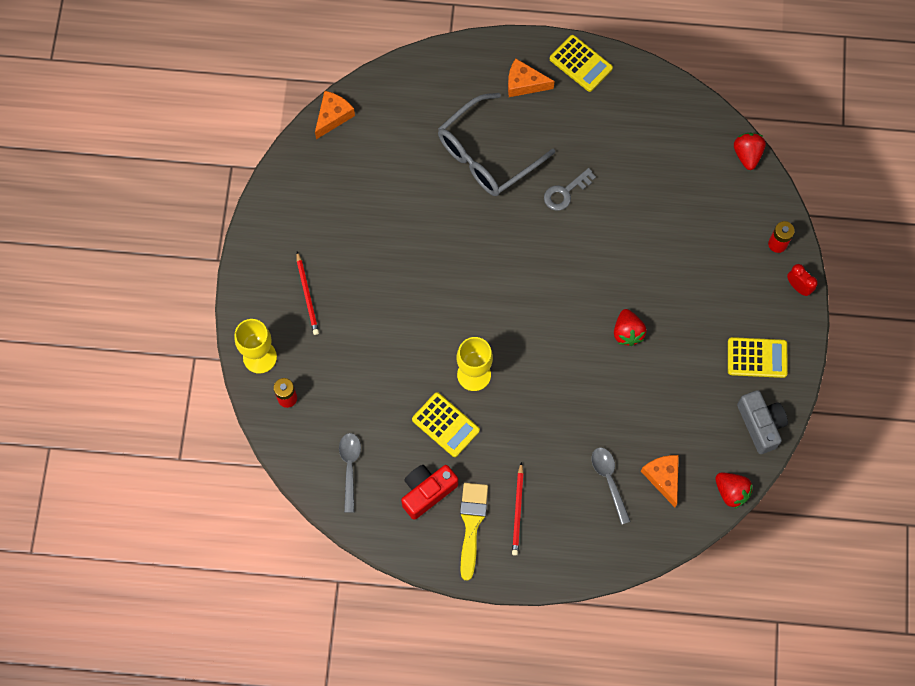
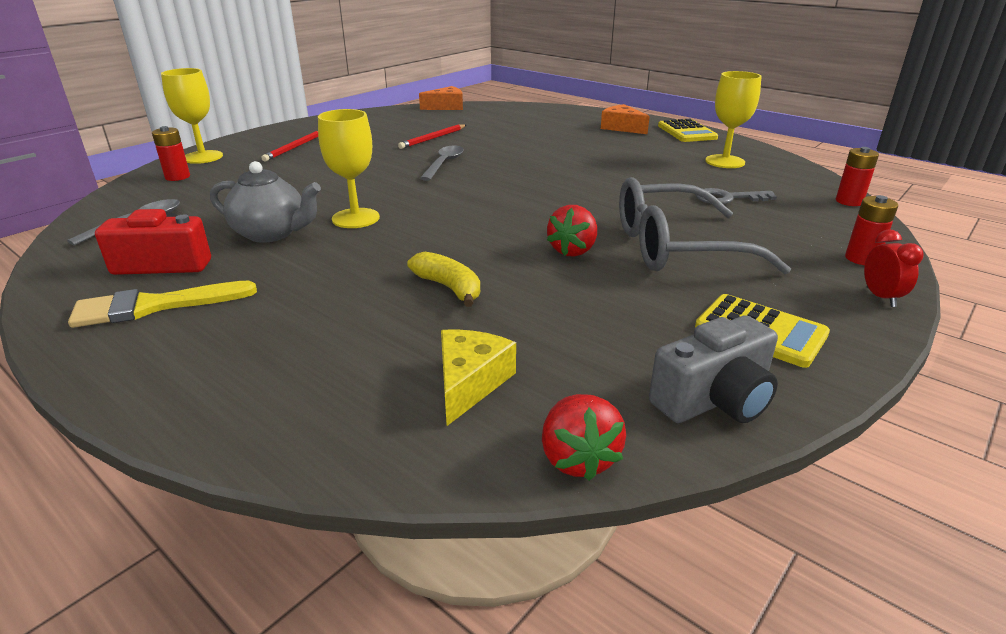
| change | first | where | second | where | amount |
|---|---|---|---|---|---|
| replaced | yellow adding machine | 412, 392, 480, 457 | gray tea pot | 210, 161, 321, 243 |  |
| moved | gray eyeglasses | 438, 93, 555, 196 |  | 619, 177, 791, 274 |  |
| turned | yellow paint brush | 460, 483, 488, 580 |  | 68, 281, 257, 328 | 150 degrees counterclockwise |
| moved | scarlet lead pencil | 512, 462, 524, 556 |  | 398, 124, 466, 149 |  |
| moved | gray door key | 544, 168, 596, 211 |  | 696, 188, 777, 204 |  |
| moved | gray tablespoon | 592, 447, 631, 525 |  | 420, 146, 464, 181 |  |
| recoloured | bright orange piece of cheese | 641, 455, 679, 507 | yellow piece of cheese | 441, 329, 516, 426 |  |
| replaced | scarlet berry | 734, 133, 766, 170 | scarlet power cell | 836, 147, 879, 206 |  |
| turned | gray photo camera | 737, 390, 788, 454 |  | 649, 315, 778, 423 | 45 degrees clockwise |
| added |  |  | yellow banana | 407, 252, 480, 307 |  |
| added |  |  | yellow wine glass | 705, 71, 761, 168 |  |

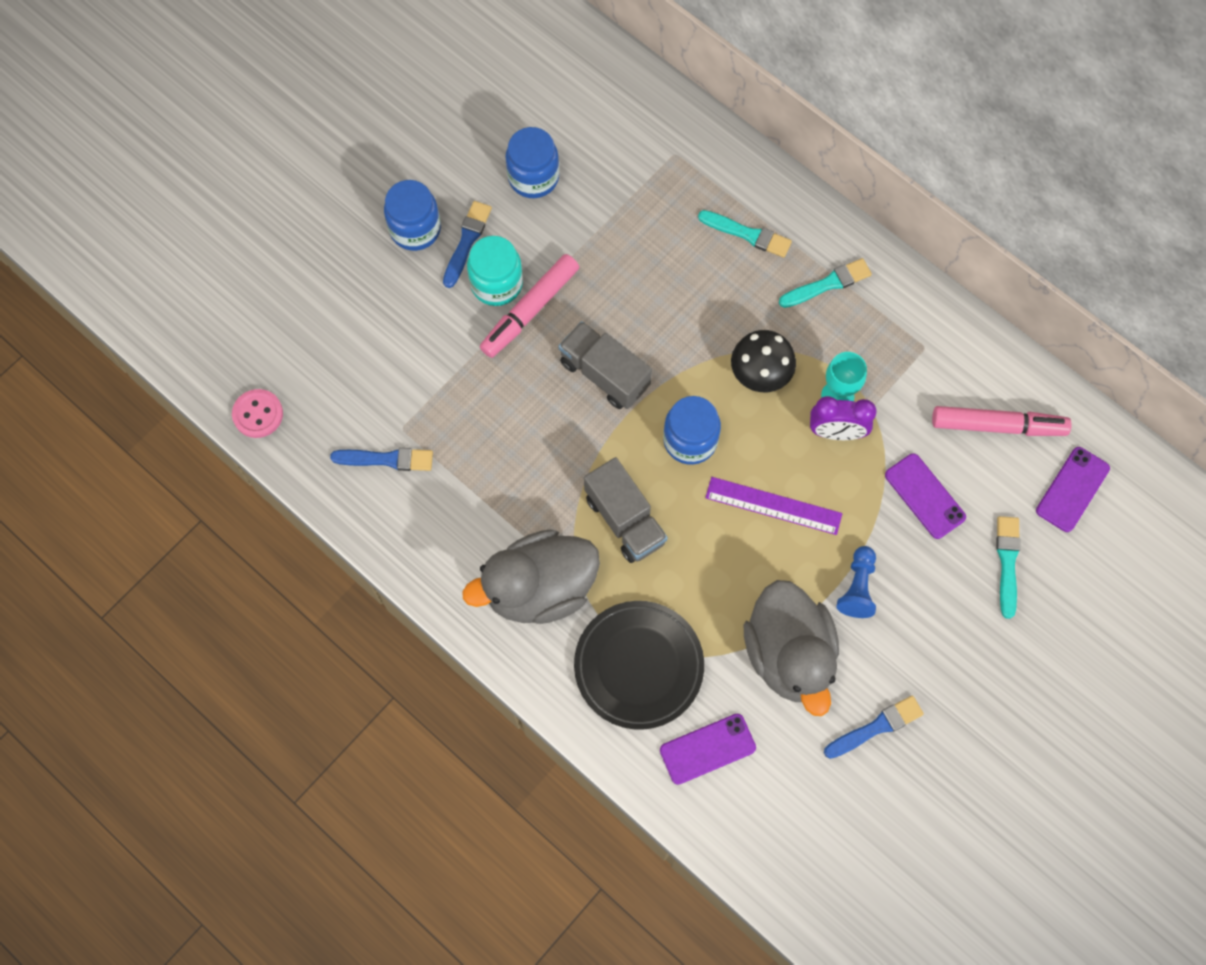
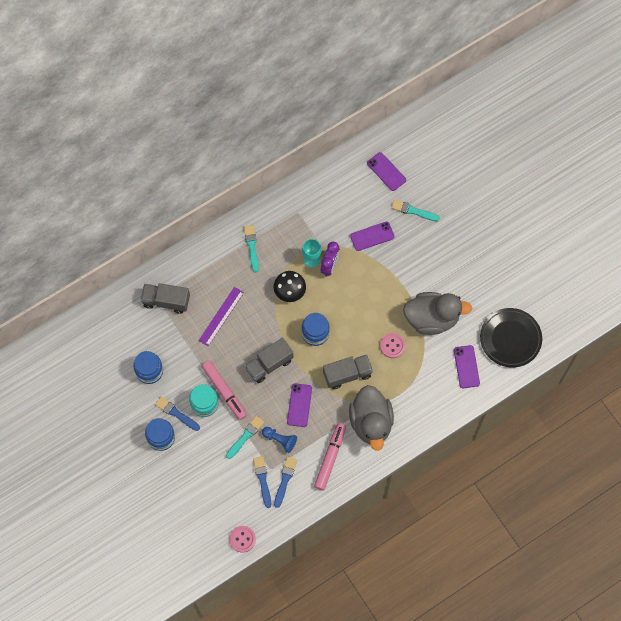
| change | first | where | second | where | amount |
|---|---|---|---|---|---|
| moved | jet-black plate | 574, 601, 704, 730 |  | 480, 308, 542, 367 |  |
| moved | turquoise paint brush | 698, 210, 792, 258 |  | 226, 416, 264, 459 |  |
| moved | purple ruler | 705, 477, 842, 535 |  | 199, 287, 244, 346 |  |
| moved | royal blue paint brush | 824, 695, 924, 759 |  | 253, 456, 271, 508 |  |
| moved | royal blue game pawn | 836, 546, 876, 618 |  | 262, 427, 297, 453 |  |
| moved | rose-pink marker pen | 932, 406, 1072, 436 |  | 314, 423, 346, 490 |  |
| added |  |  | gray lorry | 141, 283, 190, 314 |  |
| added |  |  | purple smartphone | 287, 383, 312, 427 |  |
| added |  |  | rose-pink sewing button | 380, 333, 405, 358 |  |

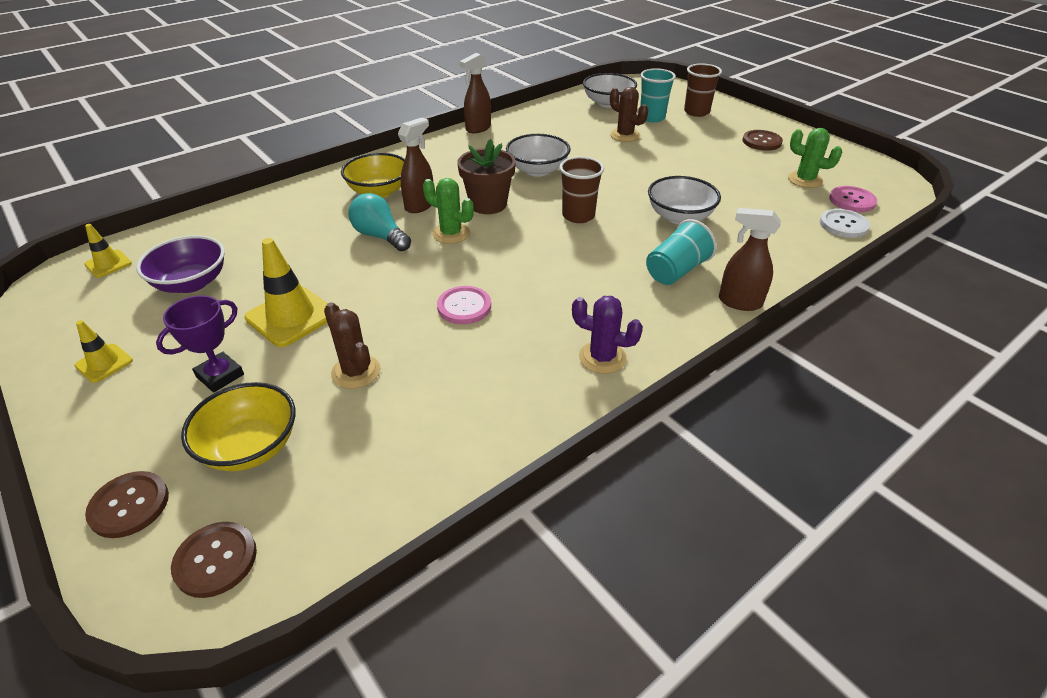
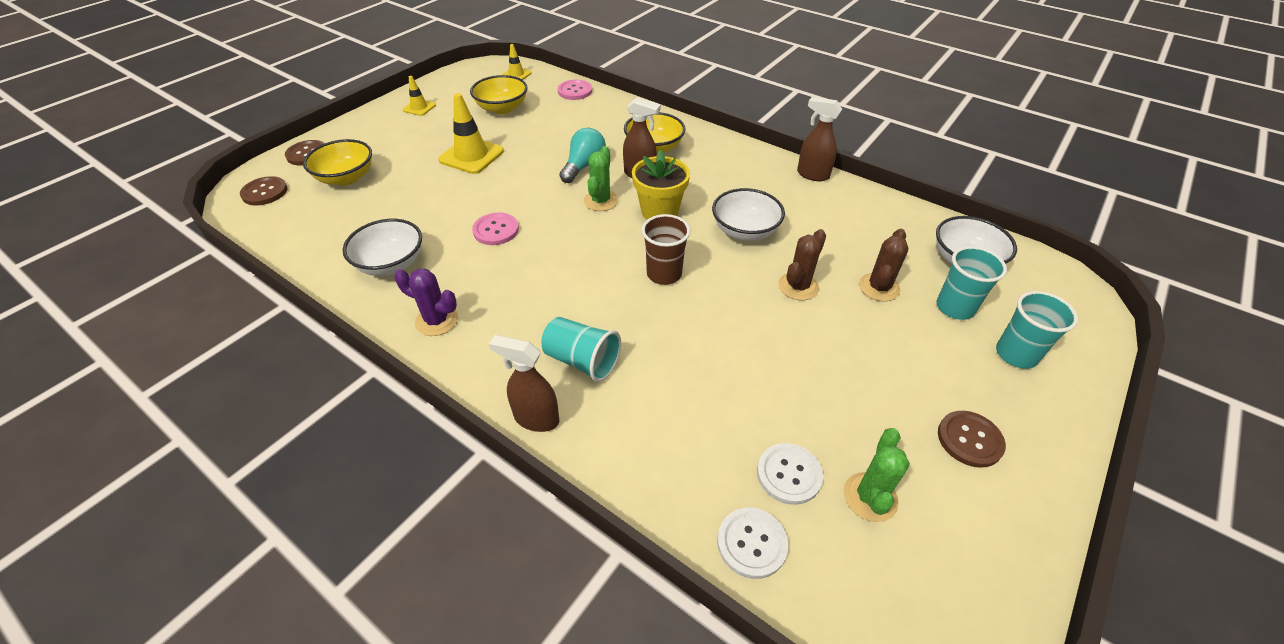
| change | first | where | second | where | amount |
|---|---|---|---|---|---|
| recoloured | purple deep dish | 136, 235, 225, 293 | yellow deep dish | 470, 75, 528, 114 |  |
| removed | purple award cup | 156, 295, 244, 393 |  |  |  |
| moved | brown saguaro cactus | 324, 302, 381, 389 |  | 778, 229, 826, 300 |  |
| recoloured | brown potted plant | 457, 139, 516, 214 | yellow potted plant | 632, 150, 690, 220 |  |
| turned | purple saguaro cactus | 572, 296, 643, 374 |  | 394, 269, 458, 336 | 75 degrees counterclockwise |
| moved | white deep dish | 648, 176, 721, 224 |  | 343, 219, 422, 276 |  |
| recoloured | brown cup | 684, 63, 722, 117 | turquoise cup | 996, 291, 1078, 369 |  |
| turned | brown spray cleaner | 719, 208, 781, 311 |  | 489, 335, 559, 432 | 75 degrees counterclockwise |
| moved | rose-pink sewing button | 829, 186, 877, 212 |  | 558, 80, 592, 100 |  |
| added |  |  | white sewing button | 757, 443, 823, 505 |  |

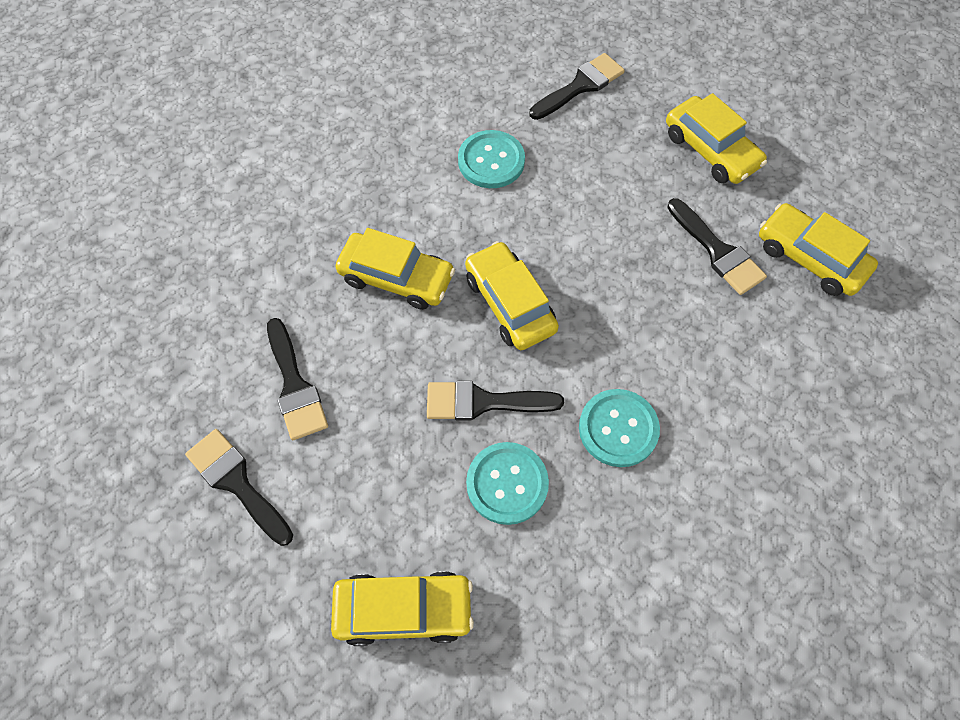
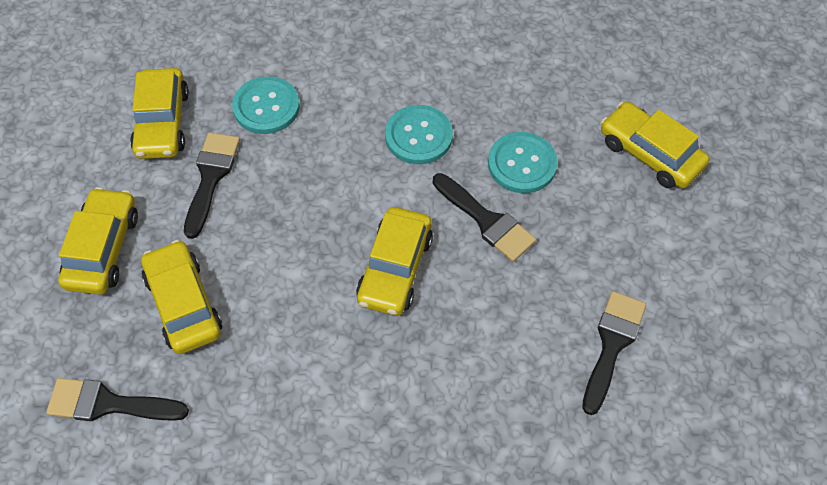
| change | first | where | second | where | amount |
|---|---|---|---|---|---|
| removed | jet-black paint brush | 185, 429, 293, 546 |  |  |  |
| moved | yellow automobile | 335, 228, 455, 310 |  | 141, 240, 222, 354 |  |
| moved | turquoise sewing button | 458, 130, 525, 188 |  | 232, 76, 300, 134 |  |

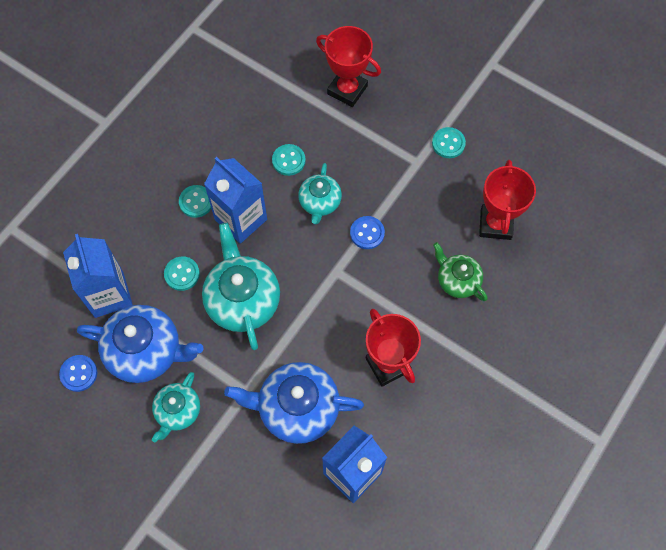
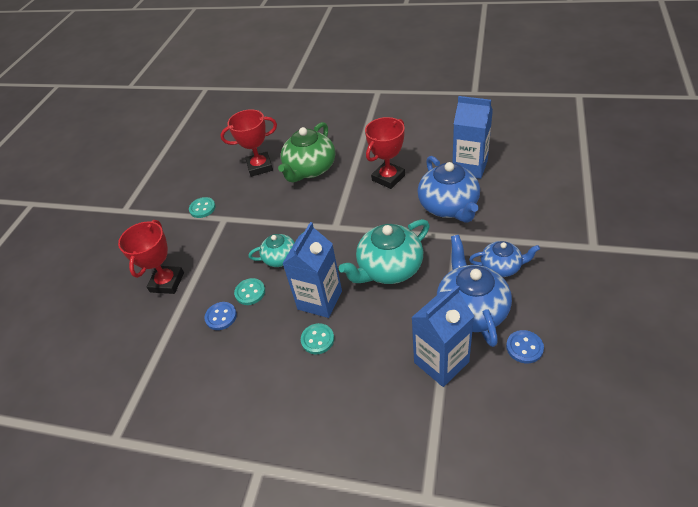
| change | first | where | second | where | amount |
|---|---|---|---|---|---|
| recoloured | turquoise tea pot | 152, 372, 200, 442 | royal blue tea pot | 469, 241, 540, 277 |  |
| removed | turquoise sewing button | 164, 256, 200, 291 |  |  |  |
| moved | royal blue sewing button | 350, 216, 385, 249 |  | 204, 302, 237, 330 |  |
| resized | emerald tea pot | 433, 242, 488, 301 |  | 278, 122, 335, 183 | x1.70 |

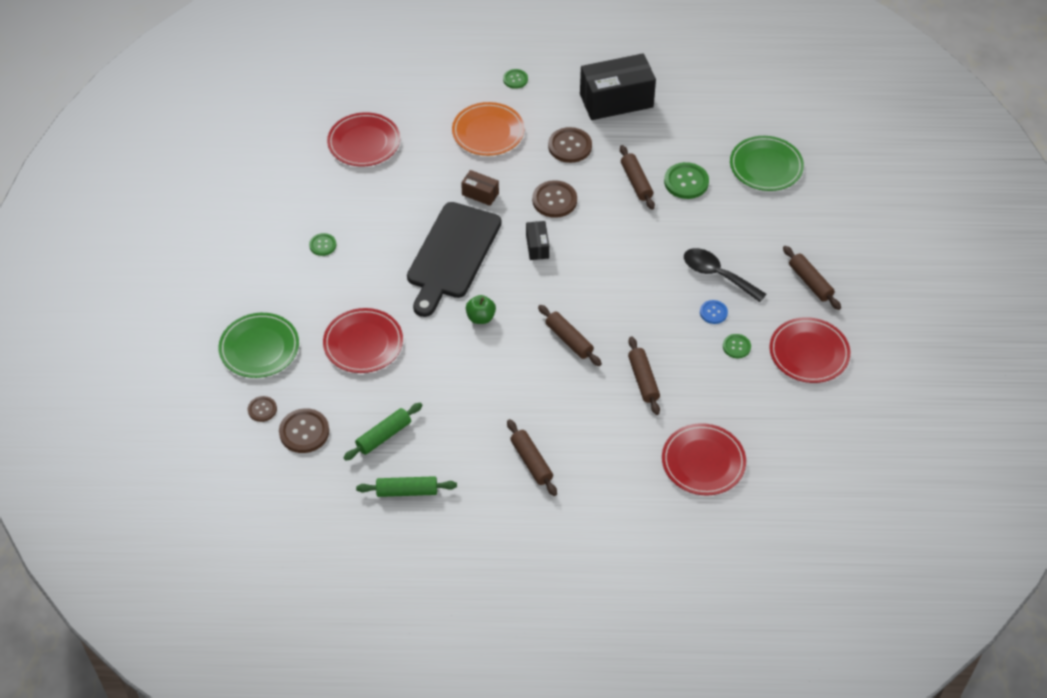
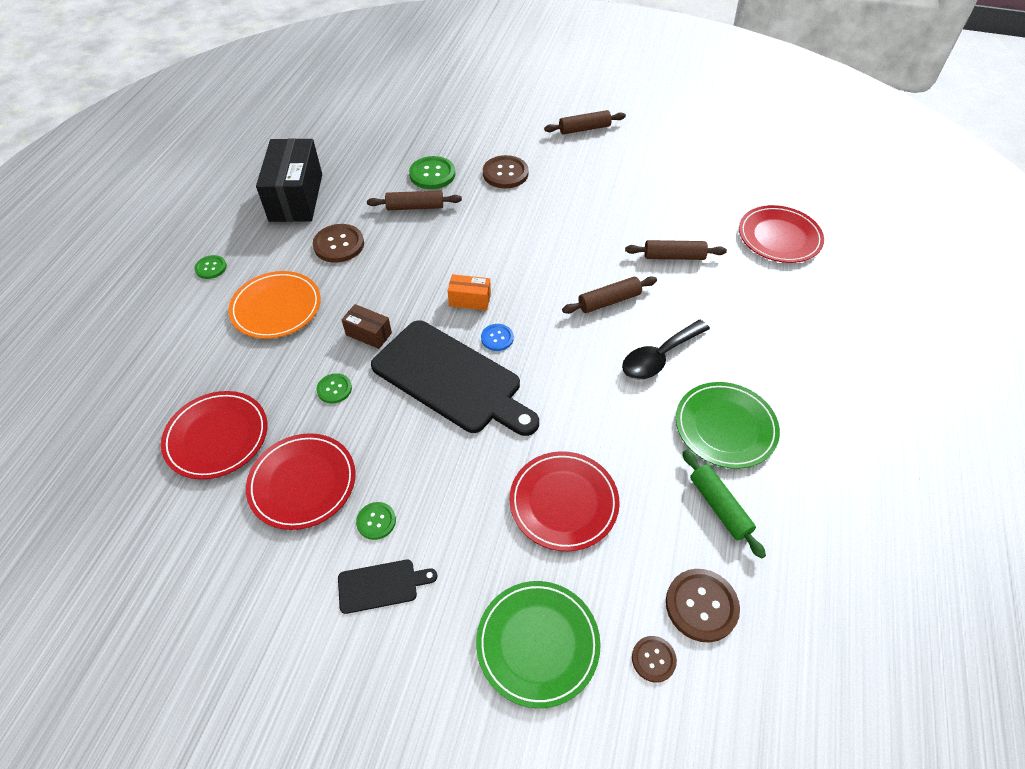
| change | first | where | second | where | amount |
|---|---|---|---|---|---|
| removed | emerald pastry roller | 356, 476, 457, 497 |  |  |  |
| turned | brown box | 461, 170, 499, 206 |  | 342, 304, 392, 349 | 75 degrees clockwise |
| removed | emerald apple | 466, 295, 496, 324 |  |  |  |
| removed | brown pastry roller | 507, 419, 557, 496 |  |  |  |
| recoloured | jet-black box | 526, 221, 549, 260 | bright orange box | 447, 274, 491, 311 |  |
| moved | brown sewing button | 532, 180, 577, 218 |  | 483, 155, 529, 188 |  |
| moved | jet-black tablespoon | 684, 248, 766, 302 |  | 622, 320, 710, 379 |  |
| moved | royal blue sewing button | 700, 300, 728, 324 |  | 481, 324, 514, 351 |  |
| moved | emerald sewing button | 723, 334, 751, 358 |  | 316, 373, 352, 404 |  |
| moved | emerald plate | 730, 136, 804, 191 |  | 676, 382, 780, 469 |  |
| moved | scarlet plate | 770, 317, 850, 383 |  | 246, 433, 356, 530 |  |
| added |  |  | jet-black bread board | 338, 560, 437, 614 |  |

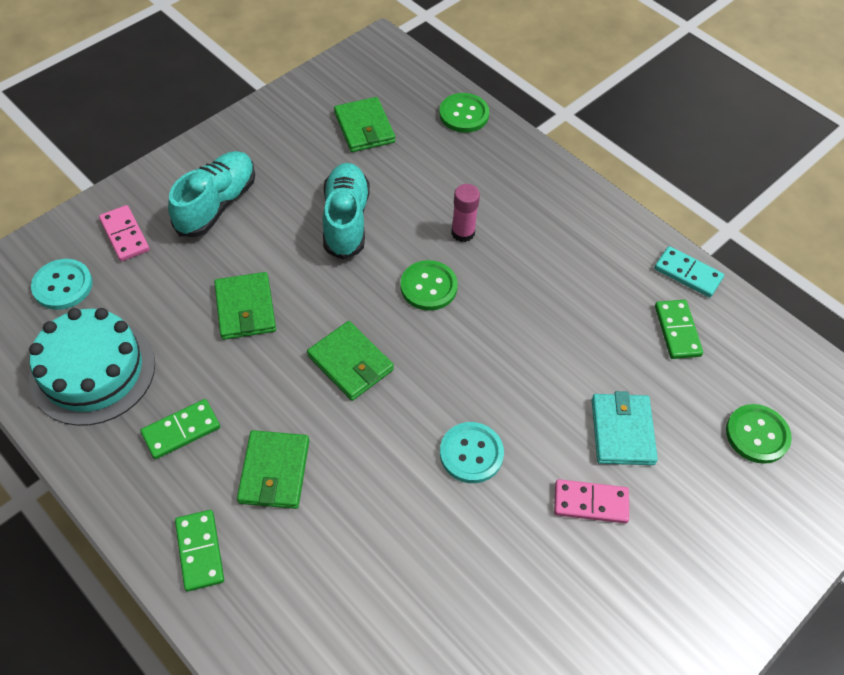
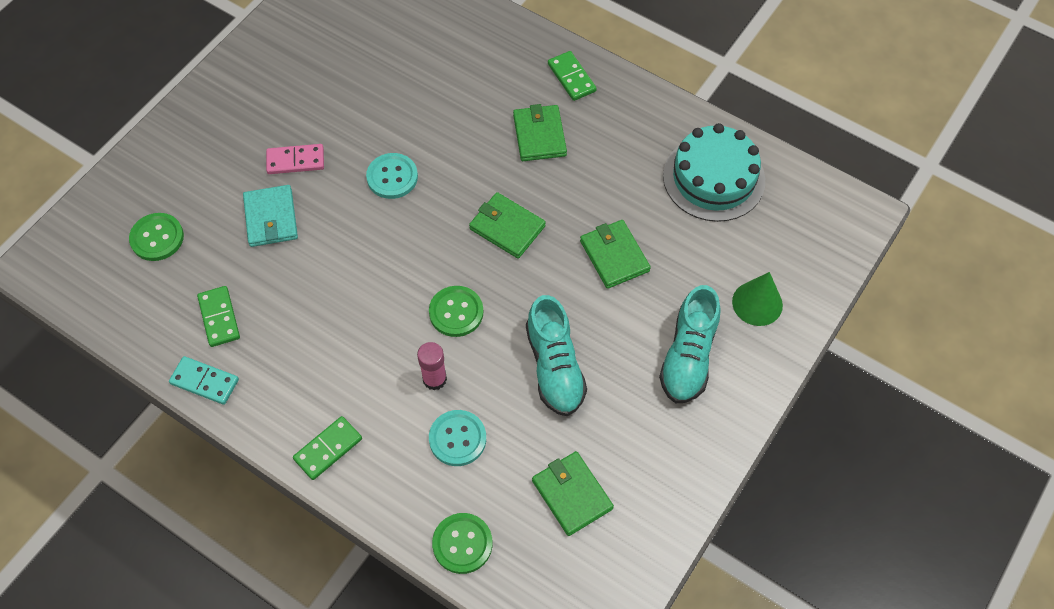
| change | first | where | second | where | amount |
|---|---|---|---|---|---|
| moved | turquoise sewing button | 31, 259, 93, 310 |  | 429, 410, 486, 466 |  |
| replaced | rose-pink domino piece | 99, 205, 150, 262 | emerald cone shape | 732, 272, 783, 326 |  |
| moved | emerald domino piece | 140, 399, 220, 459 |  | 293, 416, 362, 480 |  |

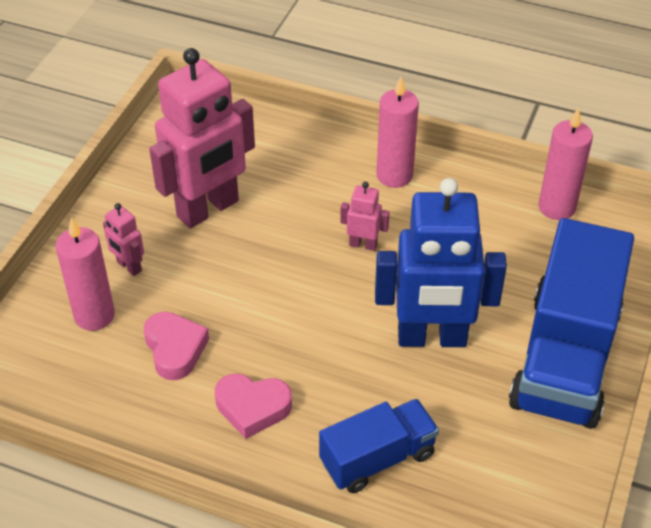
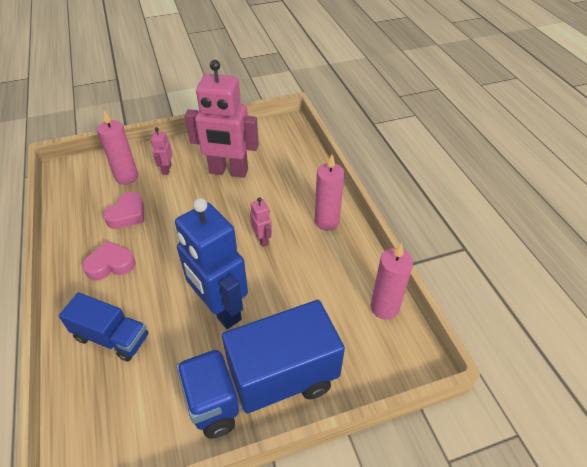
| change | first | where | second | where | amount |
|---|---|---|---|---|---|
| turned | rose-pink heart shape | 215, 374, 292, 439 |  | 82, 241, 136, 280 | 105 degrees clockwise |

